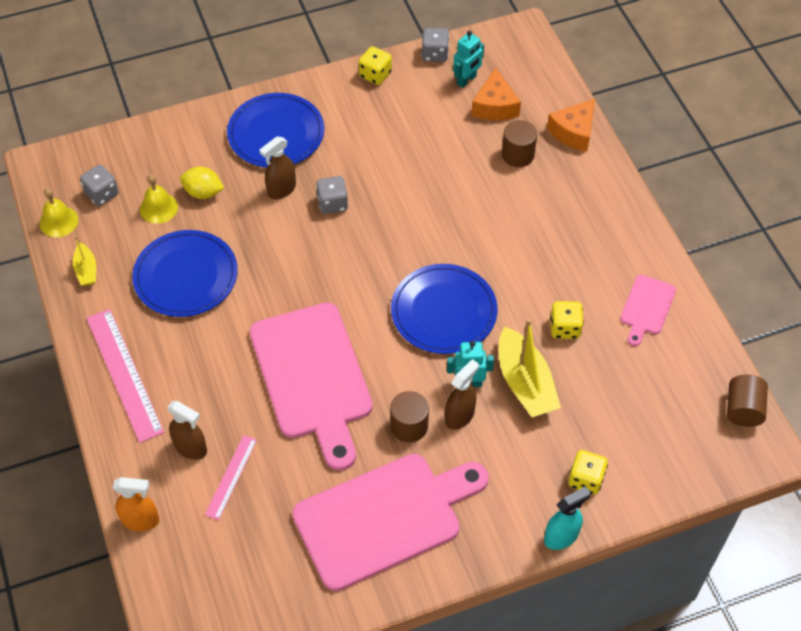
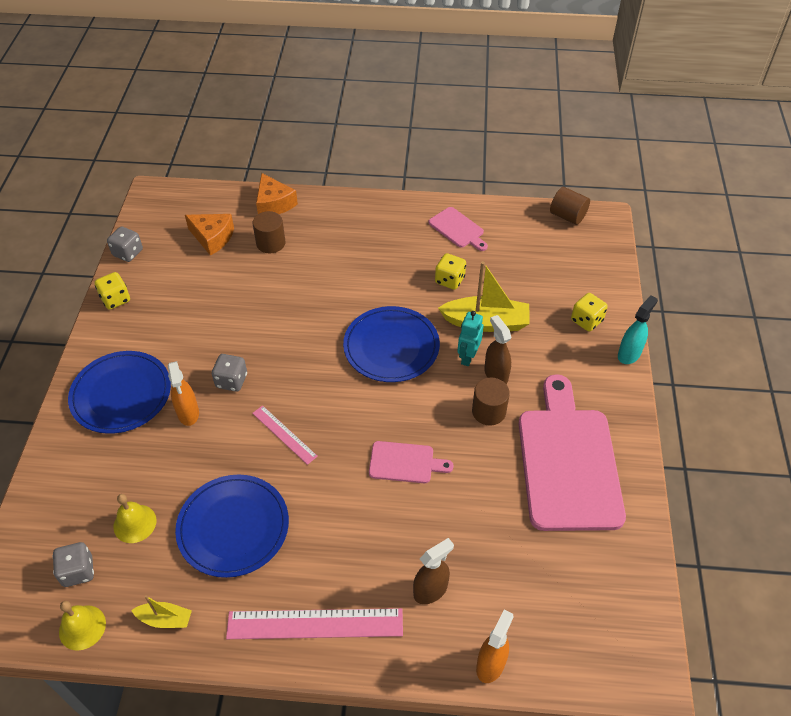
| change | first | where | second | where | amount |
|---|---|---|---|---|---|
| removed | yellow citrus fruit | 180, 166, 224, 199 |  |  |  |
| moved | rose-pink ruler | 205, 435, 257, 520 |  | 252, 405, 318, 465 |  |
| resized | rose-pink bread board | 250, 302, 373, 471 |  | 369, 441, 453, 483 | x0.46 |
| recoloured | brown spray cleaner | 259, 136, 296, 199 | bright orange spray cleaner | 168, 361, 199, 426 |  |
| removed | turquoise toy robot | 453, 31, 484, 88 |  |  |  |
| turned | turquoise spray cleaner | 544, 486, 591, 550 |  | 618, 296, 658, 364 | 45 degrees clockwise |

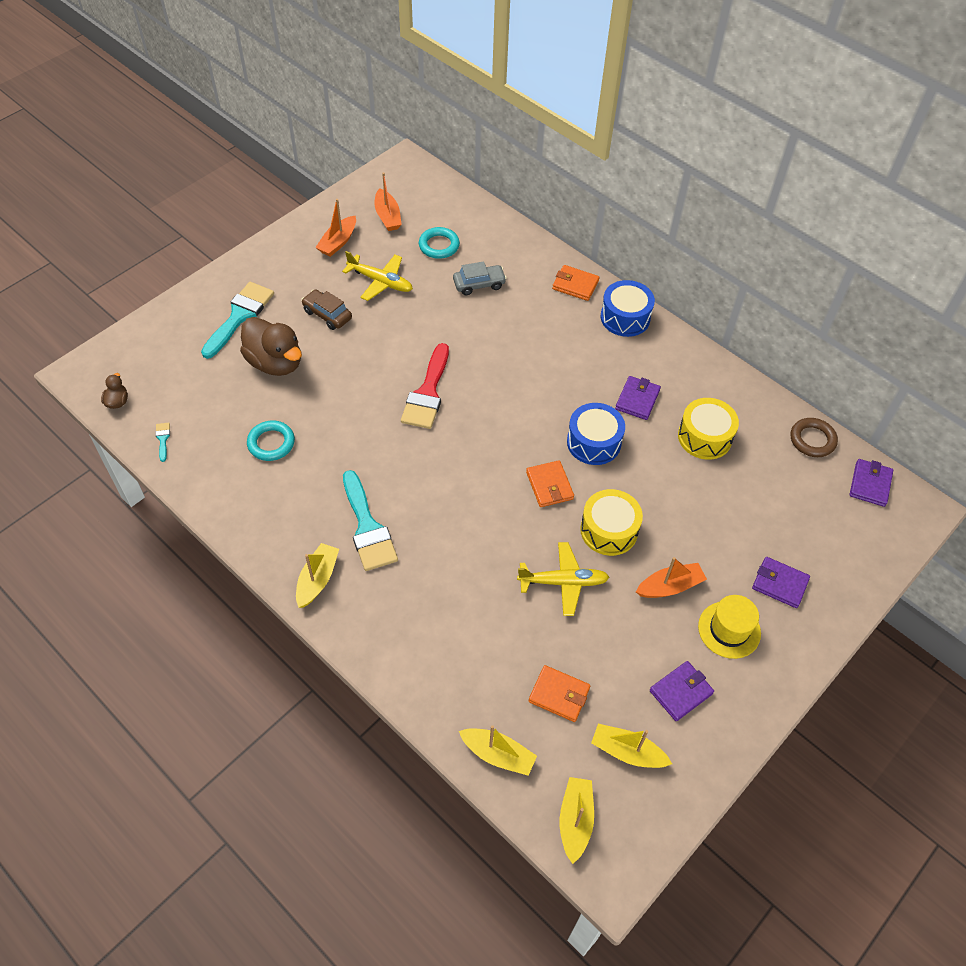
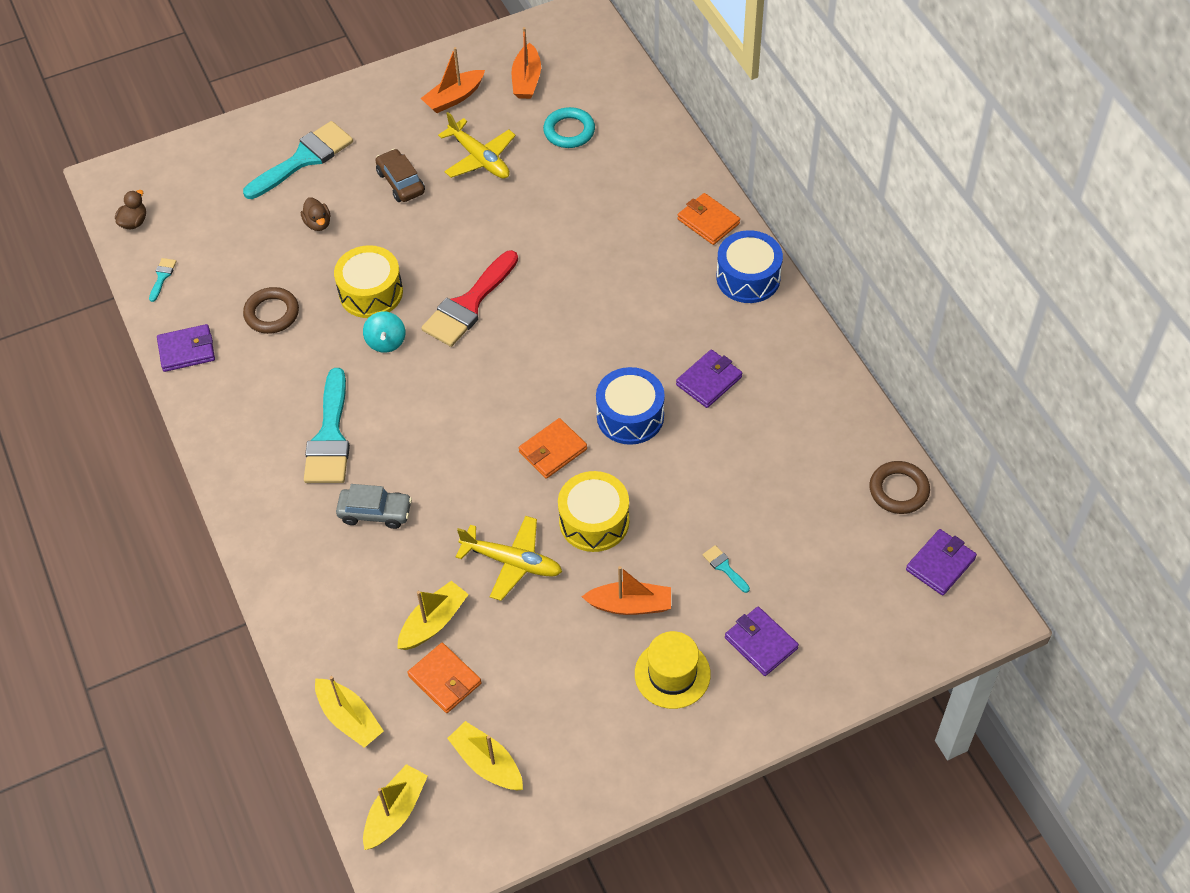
| change | first | where | second | where | amount |
|---|---|---|---|---|---|
| resized | brown duck | 240, 317, 302, 376 |  | 301, 197, 331, 231 | x0.45 |
| recoloured | turquoise ring | 247, 421, 295, 461 | brown ring | 243, 287, 299, 334 |  |
| moved | yellow boat | 296, 543, 339, 608 |  | 397, 581, 469, 650 |  |
| moved | gray automobile | 453, 261, 507, 295 |  | 336, 484, 412, 529 |  |
| turned | bright orange wallet | 526, 460, 574, 507 |  | 519, 418, 587, 479 | 45 degrees clockwise |
| moved | purple wallet | 650, 661, 714, 721 |  | 157, 324, 215, 372 |  |
| moved | yellow drum | 678, 398, 739, 460 |  | 334, 245, 403, 318 |  |
| added |  |  | turquoise toy top | 363, 312, 405, 353 |  |
| added |  |  | turquoise paint brush | 703, 545, 750, 593 |  |

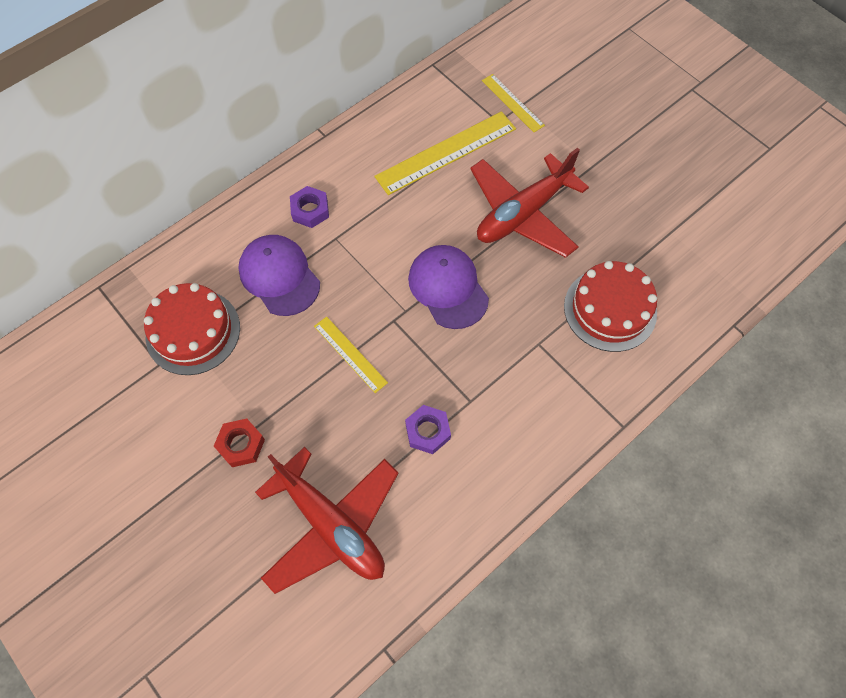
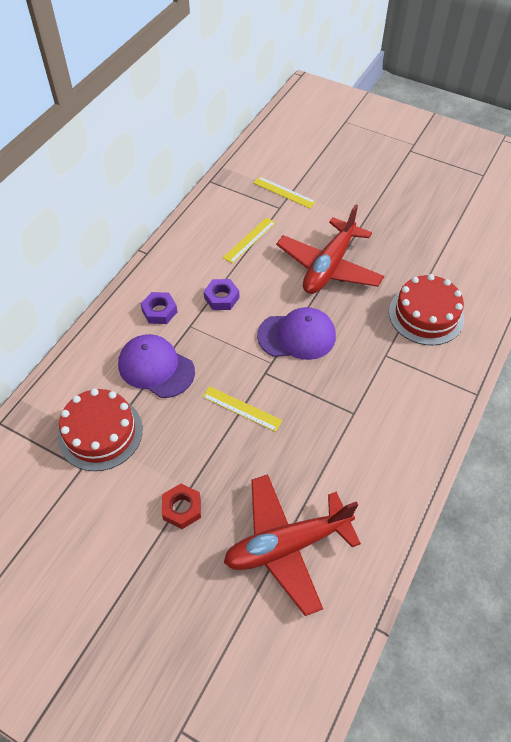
| change | first | where | second | where | amount |
|---|---|---|---|---|---|
| turned | scarlet aeroplane | 255, 447, 399, 594 |  | 224, 474, 361, 616 | 135 degrees clockwise |
| resized | yellow ruler | 374, 111, 516, 195 |  | 223, 217, 276, 263 | x0.56 |
| moved | purple nut | 405, 405, 451, 454 |  | 204, 279, 239, 310 |  |
| turned | purple baseball cap | 408, 245, 489, 329 |  | 257, 307, 336, 360 | 135 degrees clockwise |

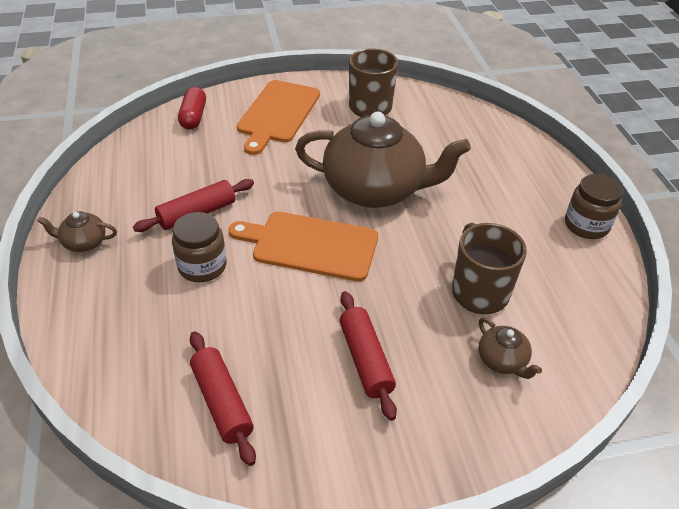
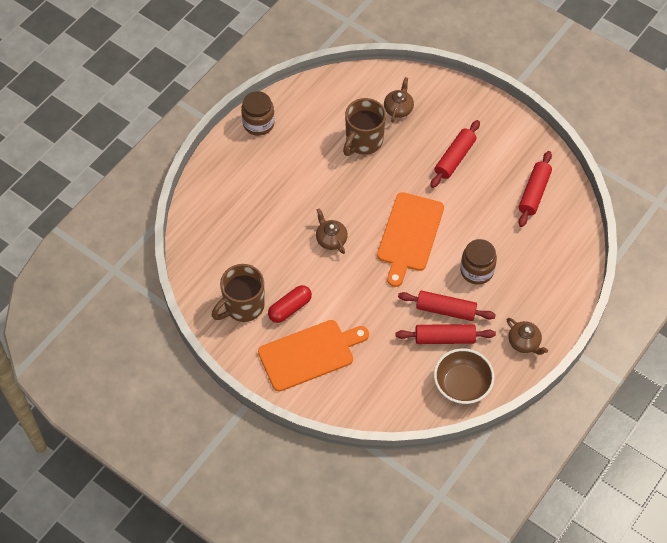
| change | first | where | second | where | amount |
|---|---|---|---|---|---|
| moved | scarlet pill shape | 178, 87, 206, 130 |  | 268, 285, 312, 323 |  |
| turned | bright orange bread board | 228, 212, 378, 281 |  | 377, 192, 444, 287 | 45 degrees clockwise |
| resized | brown tea pot | 295, 112, 471, 208 |  | 316, 208, 348, 254 | x0.41 |
| added |  |  | scarlet pastry roller | 396, 324, 496, 344 |  |
| added |  |  | brown deep dish | 434, 348, 495, 404 |  |

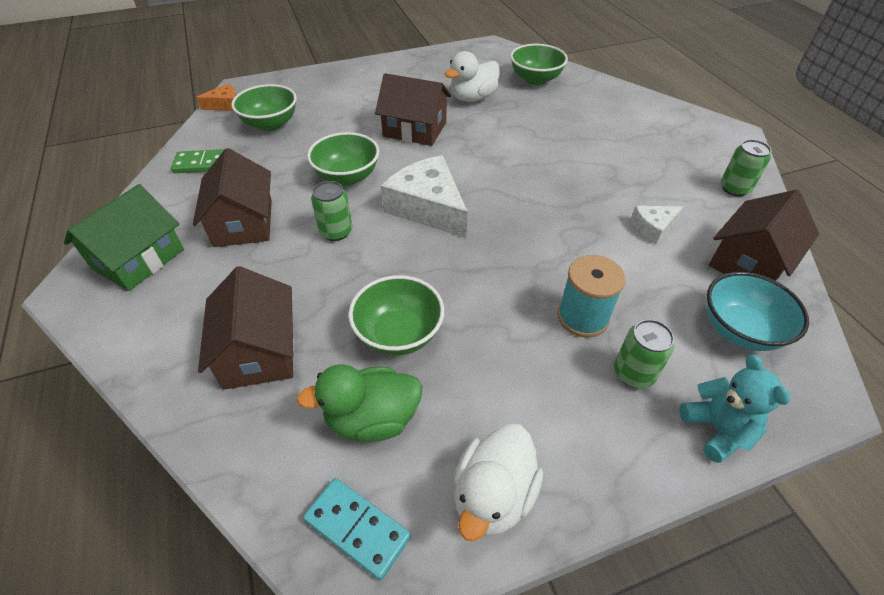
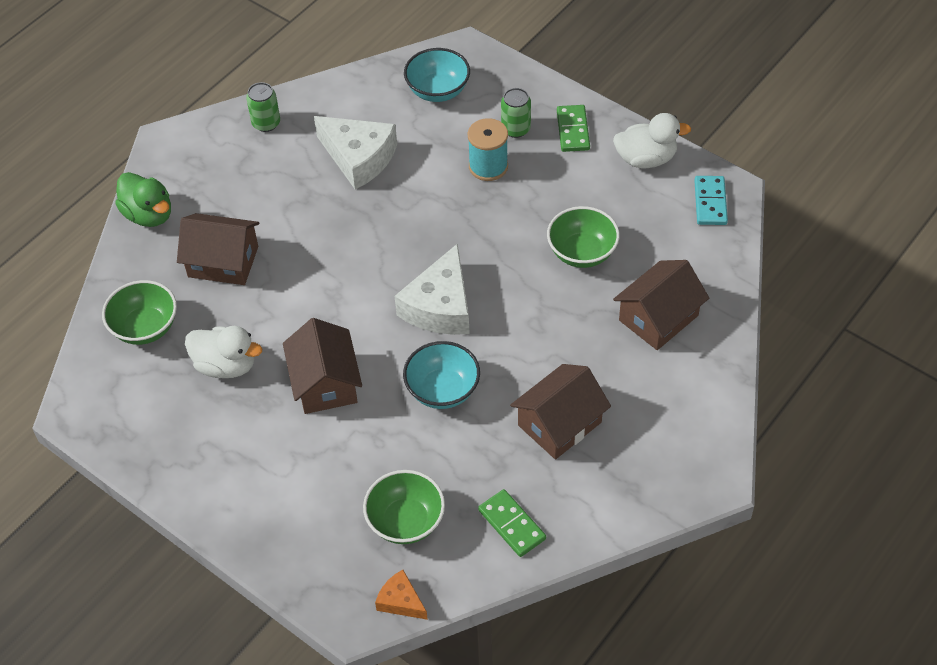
| change | first | where | second | where | amount |
|---|---|---|---|---|---|
| removed | emerald toy house | 64, 184, 184, 291 |  |  |  |
| moved | emerald duck | 297, 364, 422, 442 |  | 115, 172, 171, 227 |  |
| recoloured | emerald deep dish | 307, 132, 379, 186 | turquoise deep dish | 403, 341, 480, 409 |  |
| removed | emerald soda can | 311, 181, 352, 241 |  |  |  |
| resized | white piece of cheese | 631, 206, 683, 244 |  | 314, 116, 397, 190 | x1.95 |
| removed | turquoise stuffed bear | 679, 355, 790, 463 |  |  |  |
| moved | brown toy house | 709, 190, 819, 281 |  | 177, 213, 259, 285 |  |
| added |  |  | emerald domino piece | 557, 105, 590, 152 |  |

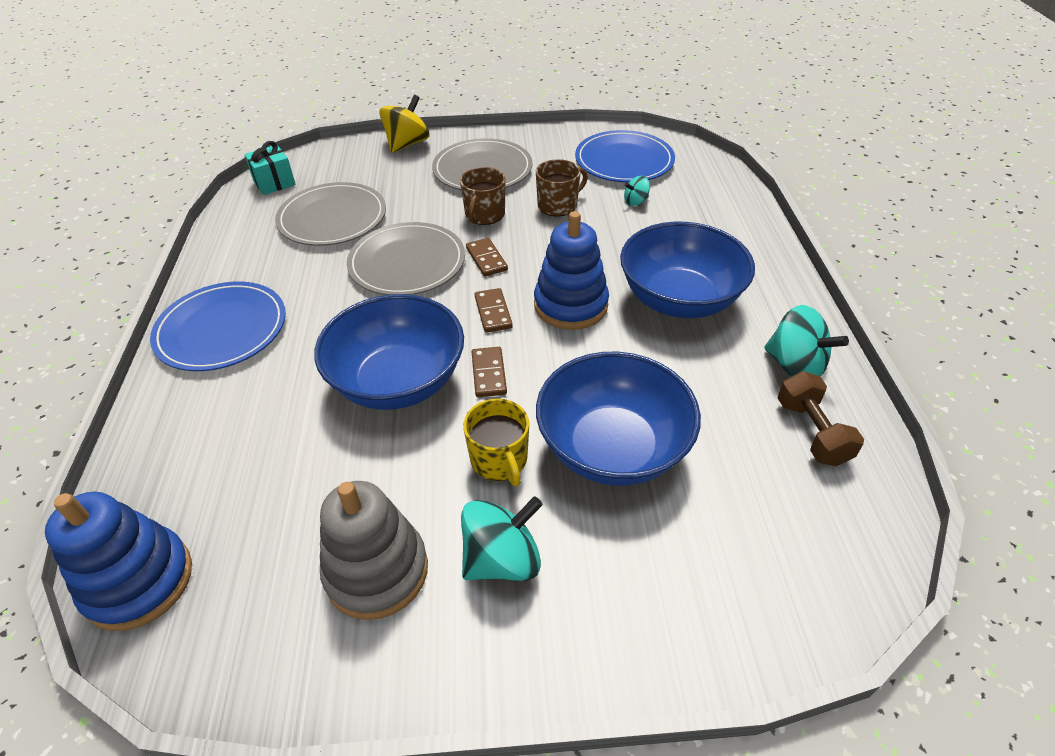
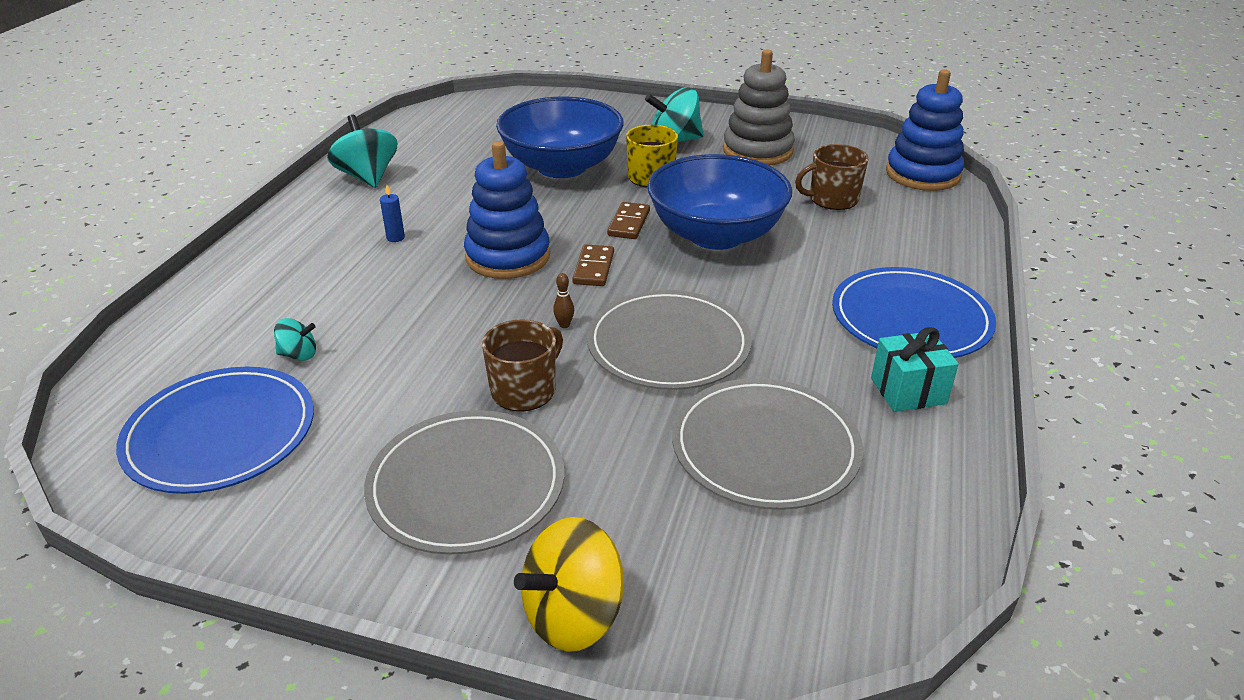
| change | first | where | second | where | amount |
|---|---|---|---|---|---|
| moved | turquoise gift | 244, 141, 296, 195 |  | 871, 327, 959, 412 |  |
| replaced | brown domino piece | 466, 238, 508, 277 | brown bowling pin | 553, 273, 574, 328 |  |
| moved | brown tea mug | 536, 159, 588, 216 |  | 795, 144, 869, 210 |  |
| replaced | royal blue deep dish | 620, 222, 755, 318 | royal blue pillar candle | 380, 185, 405, 242 |  |
| removed | brown dumbbell | 778, 371, 864, 466 |  |  |  |

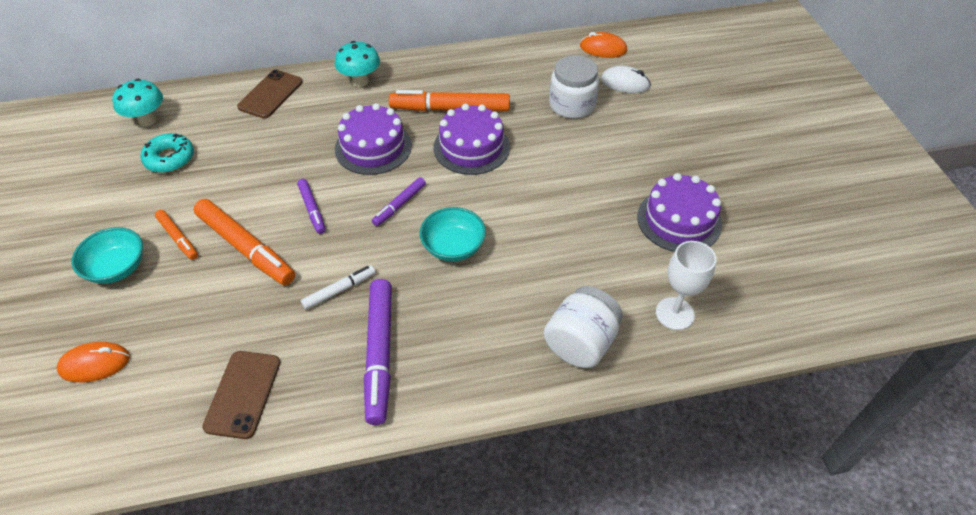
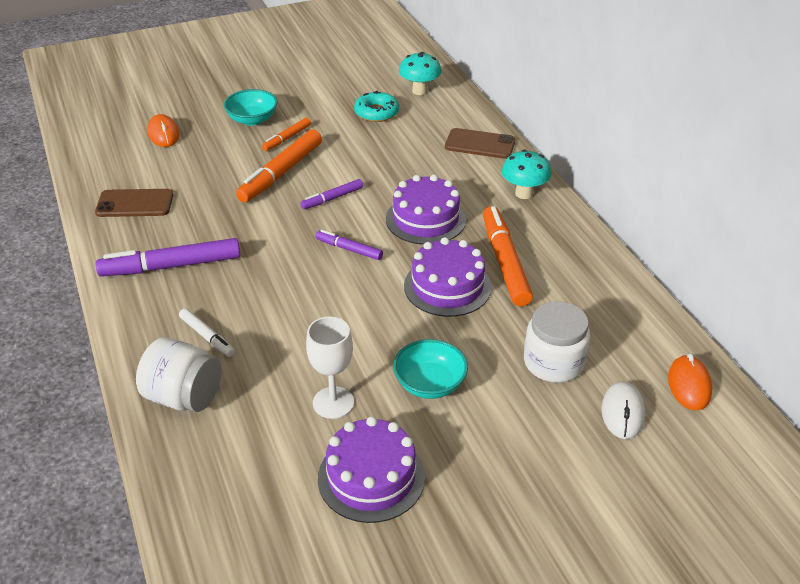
| change | first | where | second | where | amount |
|---|---|---|---|---|---|
| moved | white marker pen | 301, 265, 376, 310 |  | 179, 308, 235, 357 |  |
| moved | turquoise deep dish | 420, 207, 486, 262 |  | 393, 339, 468, 399 |  |
| moved | white wine glass | 656, 241, 716, 330 |  | 306, 316, 354, 419 |  |

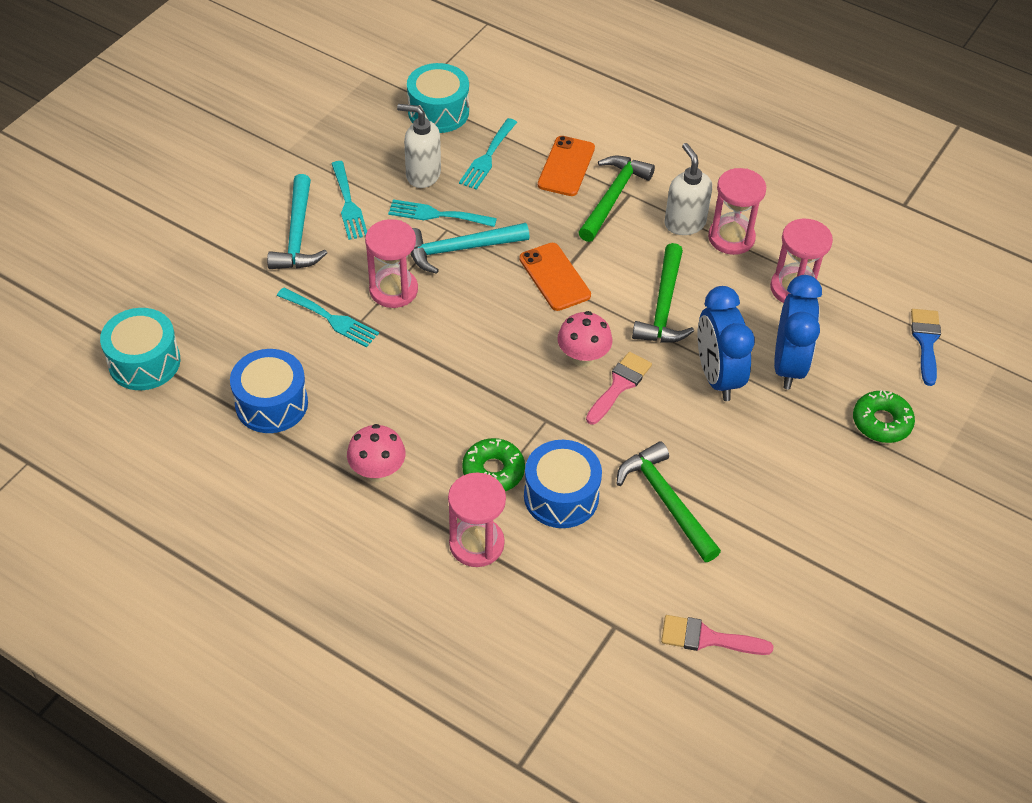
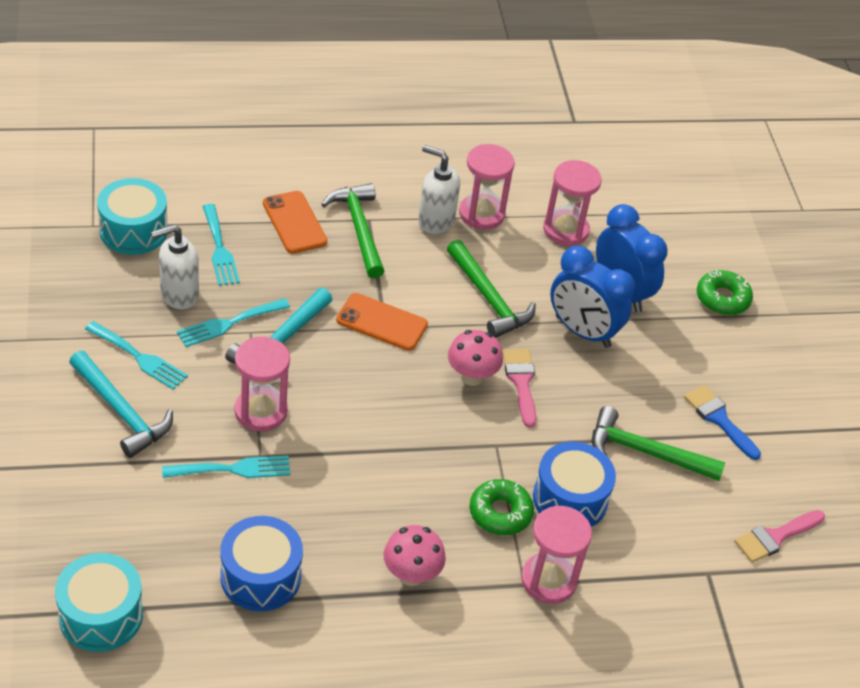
| change | first | where | second | where | amount |
|---|---|---|---|---|---|
| moved | royal blue paint brush | 911, 309, 941, 386 |  | 684, 385, 761, 460 |  |

